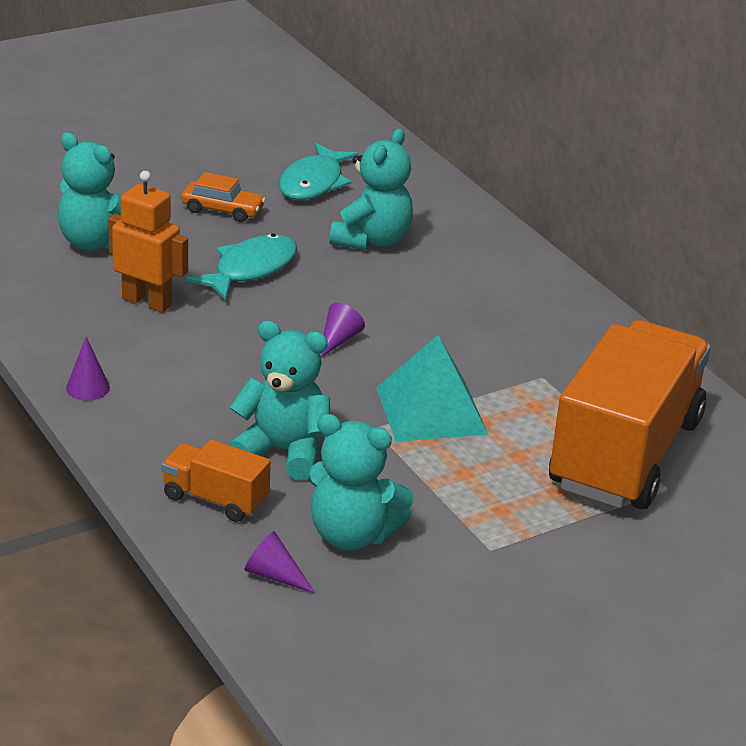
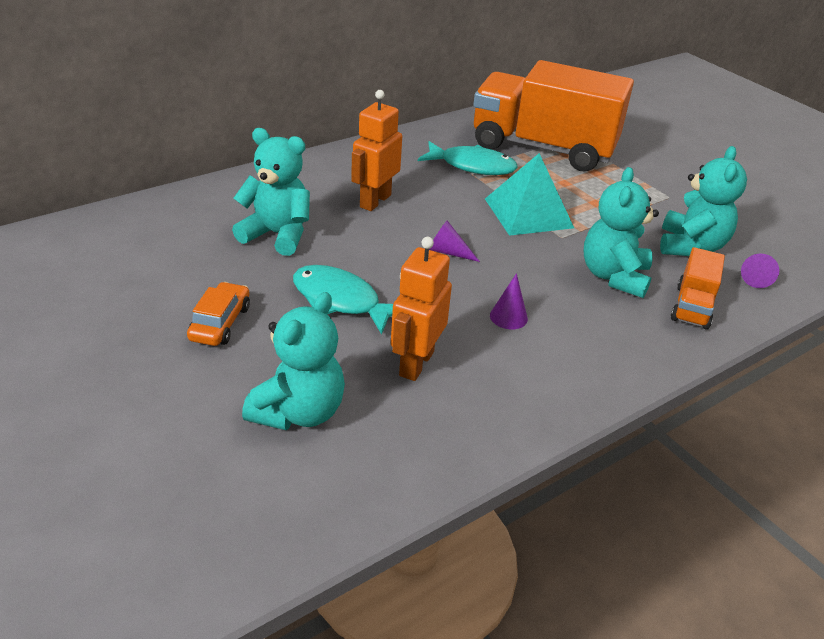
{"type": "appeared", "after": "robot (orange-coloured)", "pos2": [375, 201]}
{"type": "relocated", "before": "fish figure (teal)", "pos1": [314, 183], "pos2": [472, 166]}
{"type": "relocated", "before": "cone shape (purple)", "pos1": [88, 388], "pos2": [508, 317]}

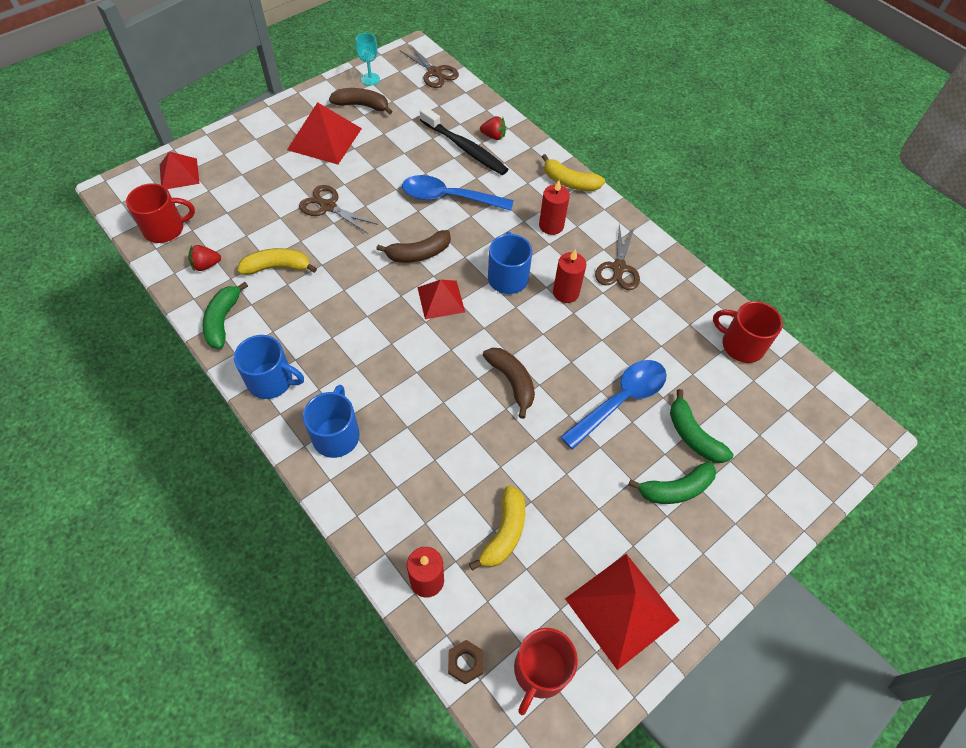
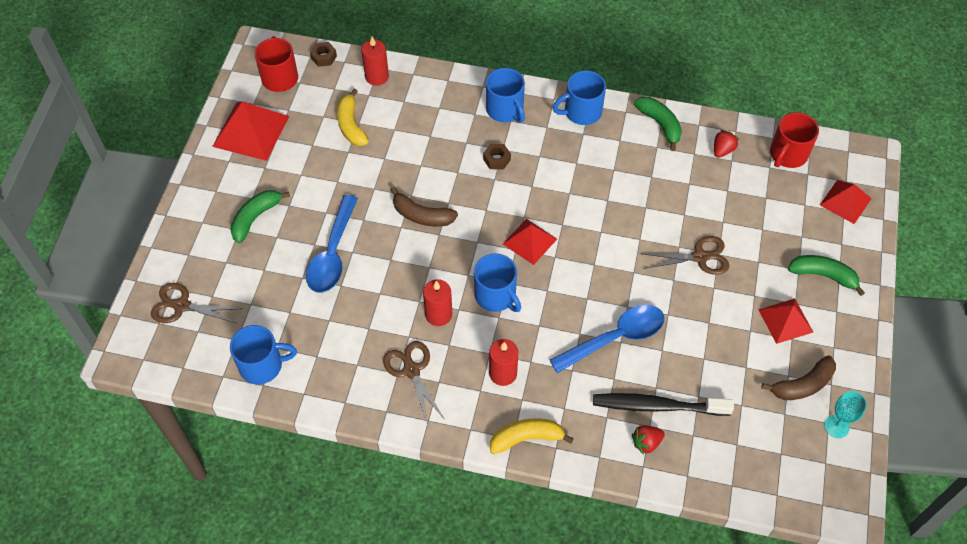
{"type": "relocated", "before": "shears (brown)", "pos1": [434, 73], "pos2": [181, 306]}
{"type": "colour", "before": "coffee mug (red)", "after": "coffee mug (blue)", "pos1": [741, 345], "pos2": [262, 365]}
{"type": "appeared", "after": "nut (brown)", "pos2": [497, 159]}
{"type": "size", "before": "solid pyramid (red)", "pos1": [325, 139], "pos2": [785, 320], "scale": 0.63}
{"type": "relocated", "before": "toy banana (green)", "pos1": [693, 435], "pos2": [823, 275]}
{"type": "missing", "before": "toy banana (golden)", "pos1": [277, 267]}
{"type": "missing", "before": "toy banana (brown)", "pos1": [418, 254]}

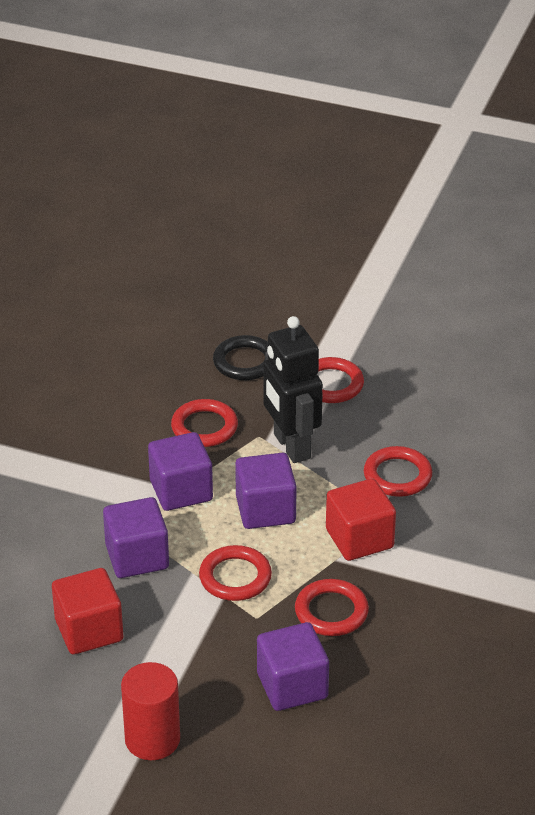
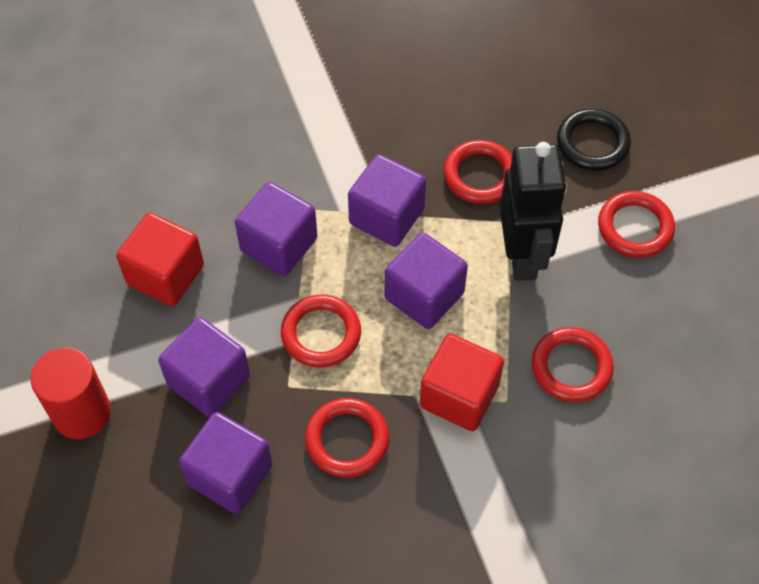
{"type": "appeared", "after": "solid cube (purple)", "pos2": [209, 380]}
{"type": "spun", "before": "robot (ebony)", "pos1": [291, 446], "pos2": [522, 256], "turn": 150}

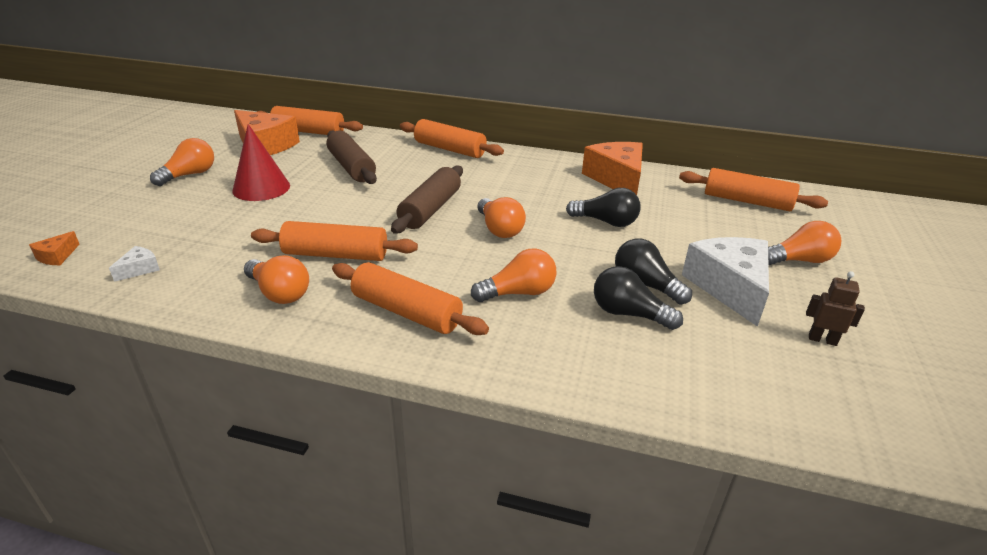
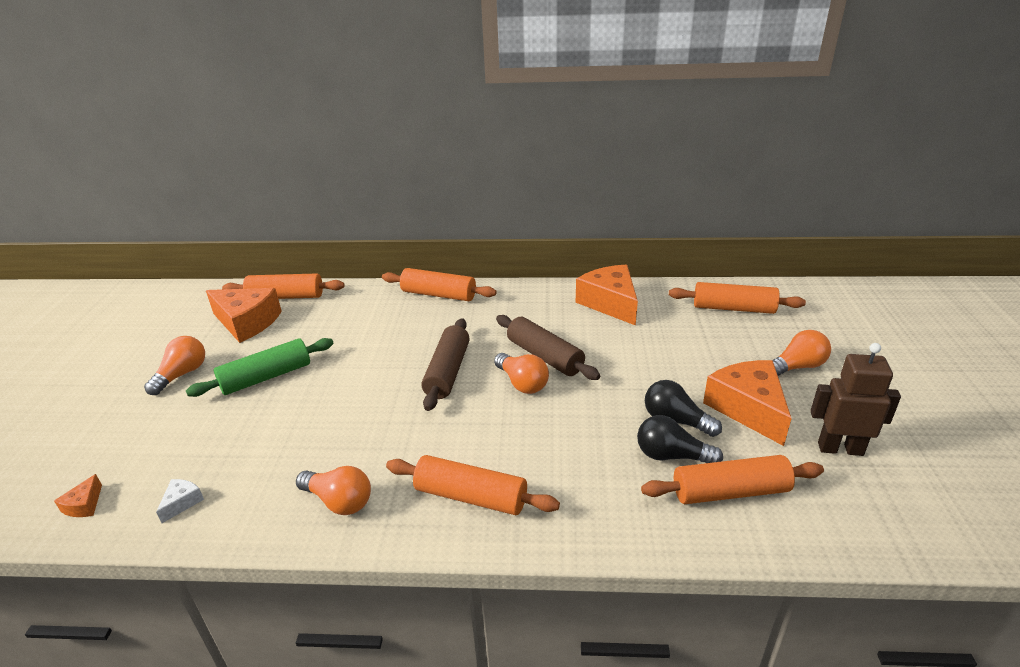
{"type": "exchanged", "before": "cone shape (red)", "after": "dough roller (green)", "pos1": [261, 188], "pos2": [266, 377]}
{"type": "relocated", "before": "dough roller (brown)", "pos1": [351, 167], "pos2": [545, 356]}
{"type": "relocated", "before": "dough roller (orange-coloured)", "pos1": [335, 255], "pos2": [730, 492]}
{"type": "colour", "before": "piece of cheese (pure white)", "after": "piece of cheese (orange-coloured)", "pos1": [729, 287], "pos2": [748, 408]}
{"type": "size", "before": "robot (brown)", "pos1": [822, 340], "pos2": [840, 448], "scale": 1.78}
{"type": "missing", "before": "light bulb (orange-coloured)", "pos1": [518, 293]}
{"type": "missing", "before": "light bulb (ebony)", "pos1": [606, 222]}

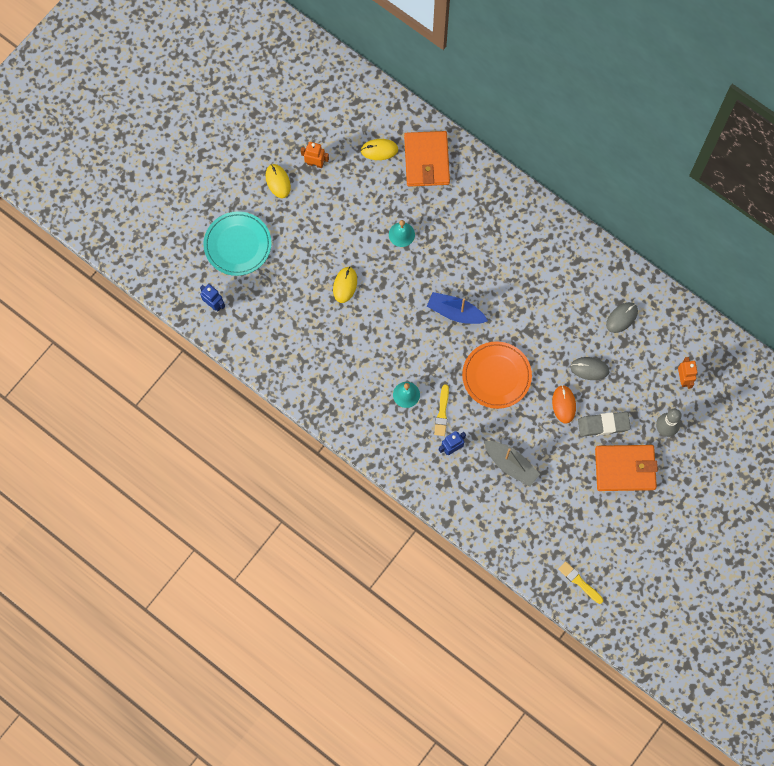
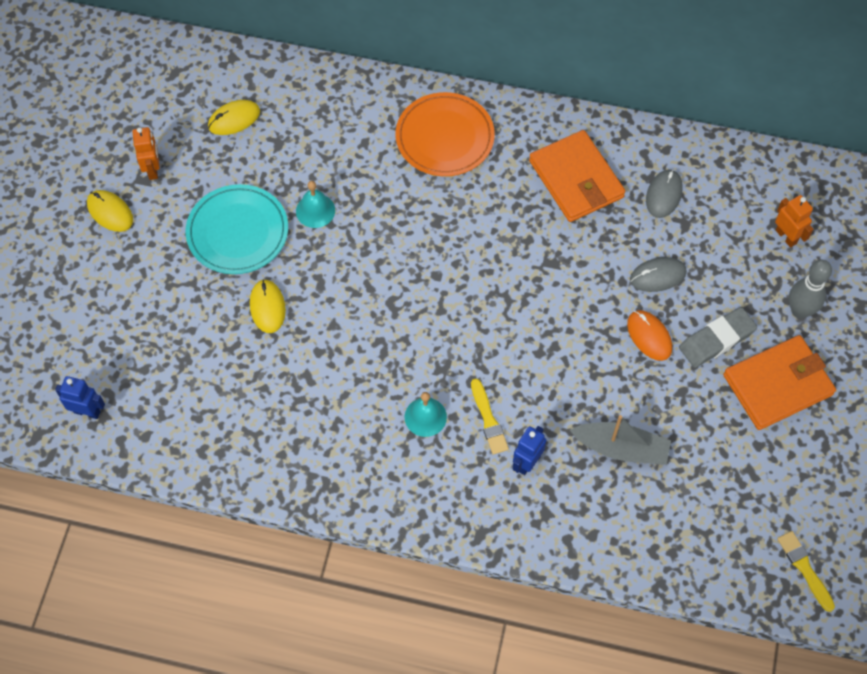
{"type": "spun", "before": "robot (orange-coloured)", "pos1": [315, 163], "pos2": [153, 169], "turn": 90}
{"type": "relocated", "before": "flat dish (teal)", "pos1": [237, 245], "pos2": [238, 232]}
{"type": "relocated", "before": "flat dish (orange-coloured)", "pos1": [496, 376], "pos2": [444, 138]}
{"type": "relocated", "before": "billfold (orange-coloured)", "pos1": [426, 160], "pos2": [576, 179]}
{"type": "spun", "before": "paint brush (golden)", "pos1": [579, 582], "pos2": [805, 569], "turn": 45}
{"type": "missing", "before": "toy boat (blue)", "pos1": [455, 312]}

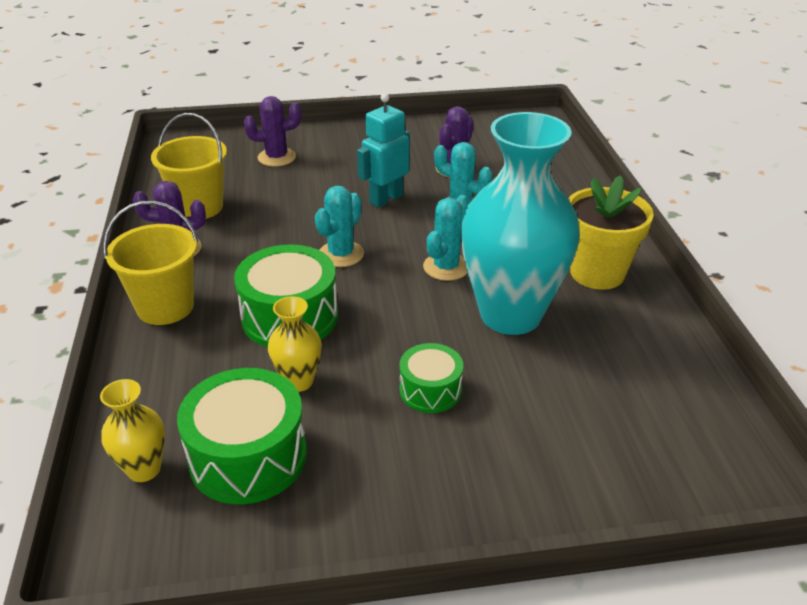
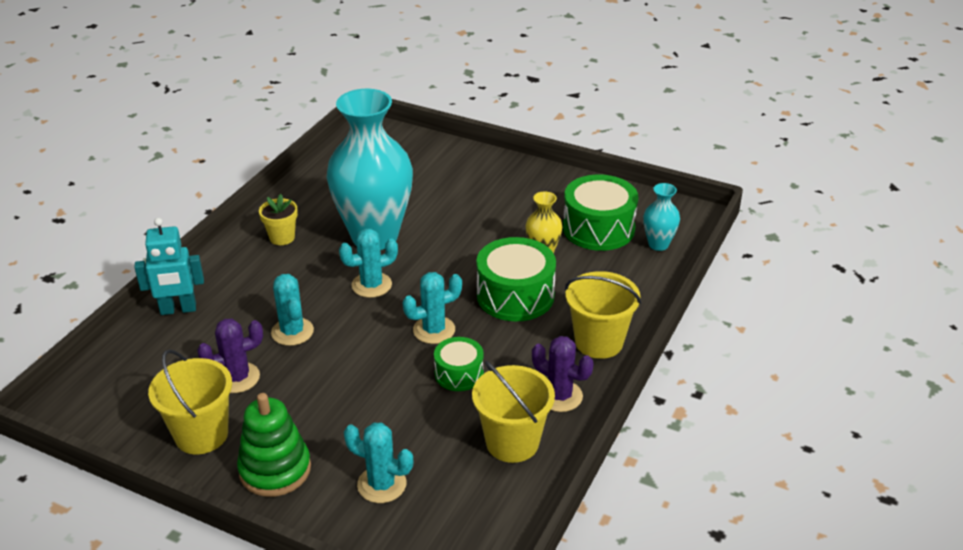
{"type": "relocated", "before": "robot (teal)", "pos1": [386, 199], "pos2": [178, 309]}
{"type": "appeared", "after": "pail (golden)", "pos2": [201, 434]}
{"type": "appeared", "after": "stacking toy (green)", "pos2": [275, 469]}
{"type": "size", "before": "potted plant (golden)", "pos1": [597, 273], "pos2": [282, 237], "scale": 0.57}
{"type": "colour", "before": "saguaro cactus (purple)", "after": "saguaro cactus (teal)", "pos1": [277, 157], "pos2": [381, 484]}
{"type": "relocated", "before": "toy drum (green)", "pos1": [430, 390], "pos2": [459, 374]}
{"type": "colour", "before": "flower vase (golden)", "after": "flower vase (teal)", "pos1": [144, 469], "pos2": [658, 244]}

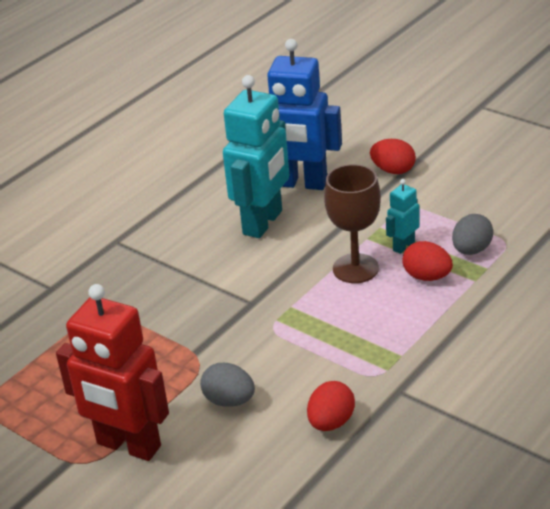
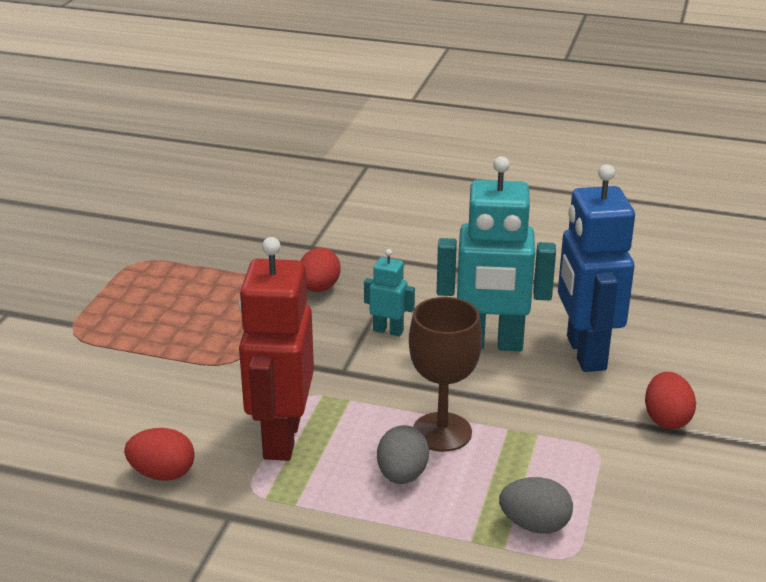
{"type": "relocated", "before": "robot (red)", "pos1": [128, 445], "pos2": [281, 438]}
{"type": "relocated", "before": "egg (red)", "pos1": [427, 277], "pos2": [319, 288]}
{"type": "relocated", "before": "robot (teal)", "pos1": [403, 246], "pos2": [388, 330]}
{"type": "relocated", "before": "egg (ash-grey)", "pos1": [229, 401], "pos2": [402, 475]}

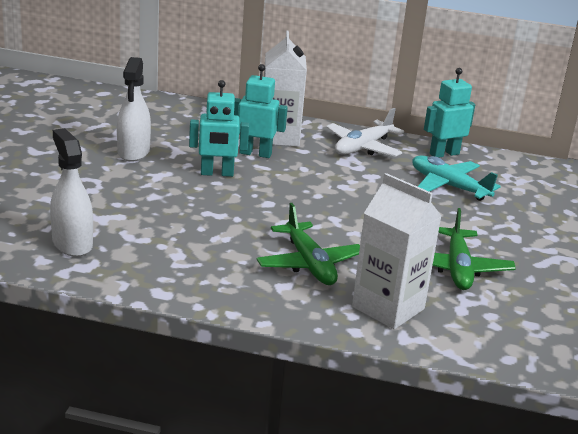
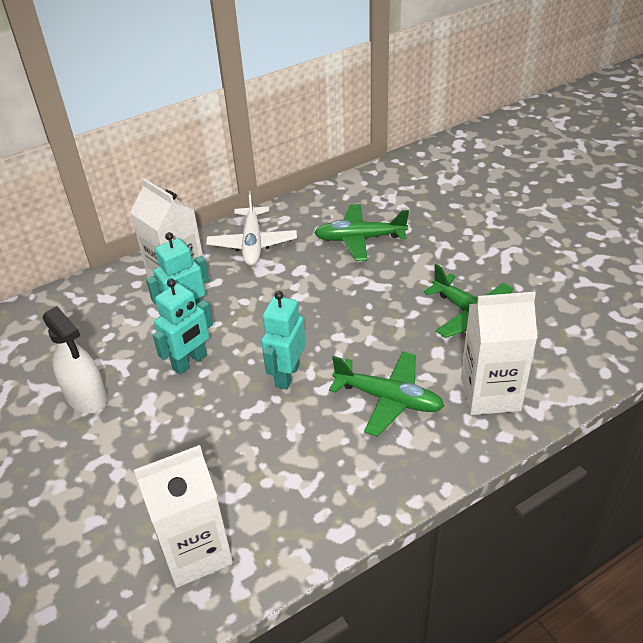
{"type": "exchanged", "before": "spray bottle (pure white)", "after": "carton (pure white)", "pos1": [72, 243], "pos2": [196, 551]}
{"type": "relocated", "before": "robot (teal)", "pos1": [444, 154], "pos2": [287, 375]}
{"type": "colour", "before": "aeroplane (teal)", "after": "aeroplane (green)", "pos1": [448, 186], "pos2": [360, 239]}

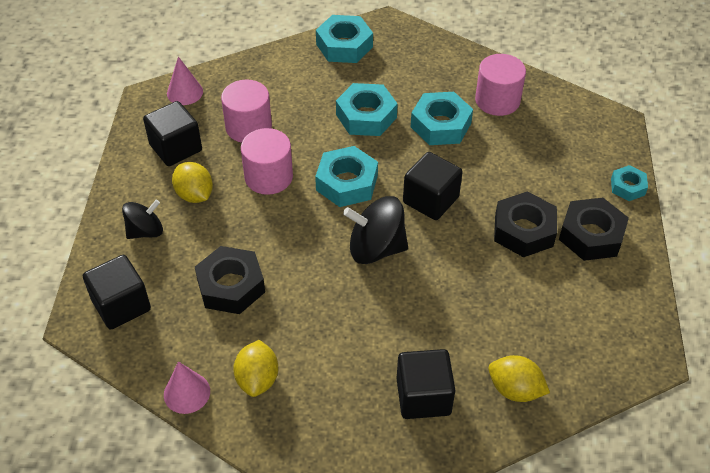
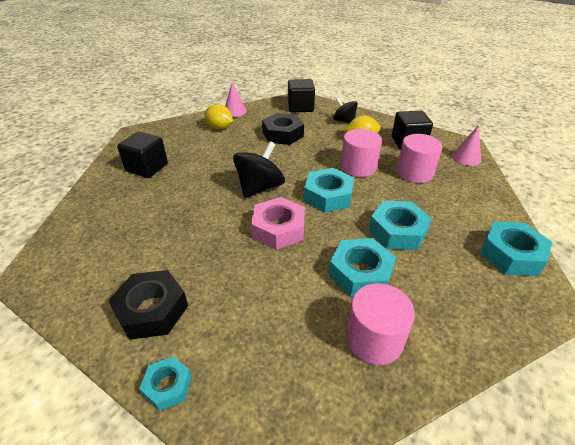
{"type": "exchanged", "before": "solid cube (ebony)", "after": "nut (rosy)", "pos1": [430, 200], "pos2": [278, 229]}
{"type": "spun", "before": "toy top (ebony)", "pos1": [145, 231], "pos2": [344, 121], "turn": 135}
{"type": "missing", "before": "citrus fruit (golden)", "pos1": [515, 390]}
{"type": "missing", "before": "nut (ebony)", "pos1": [523, 230]}

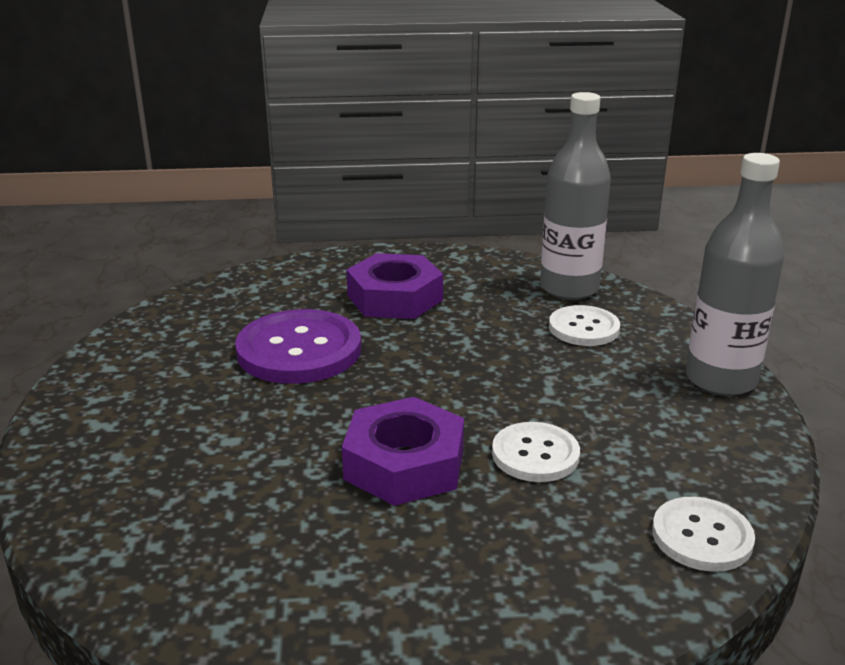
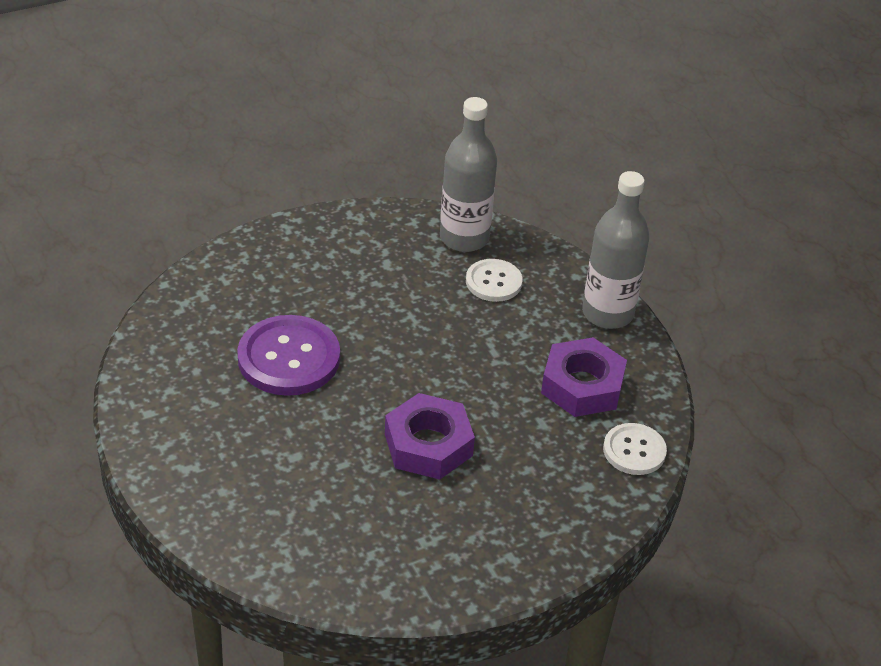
{"type": "relocated", "before": "nut (purple)", "pos1": [394, 298], "pos2": [582, 385]}
{"type": "missing", "before": "shirt button (pure white)", "pos1": [535, 454]}

